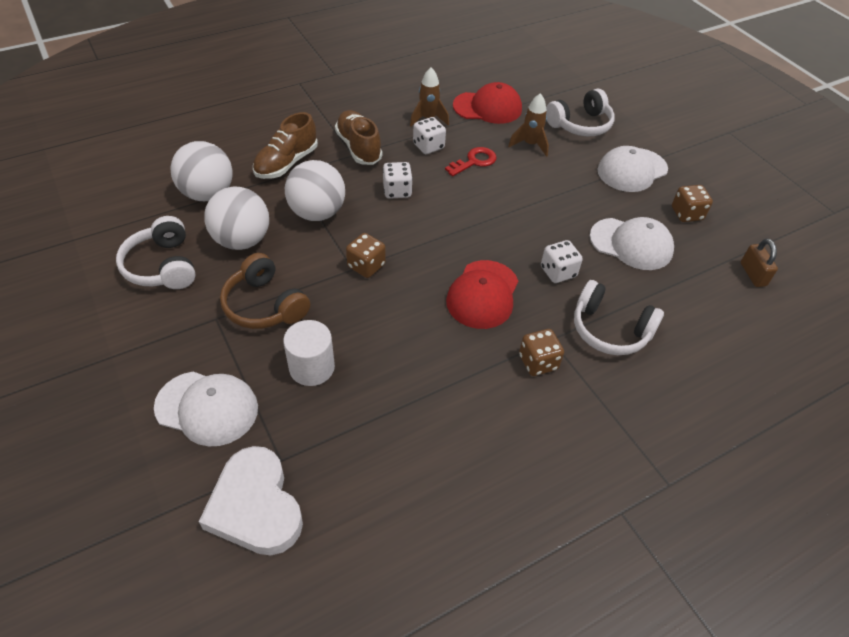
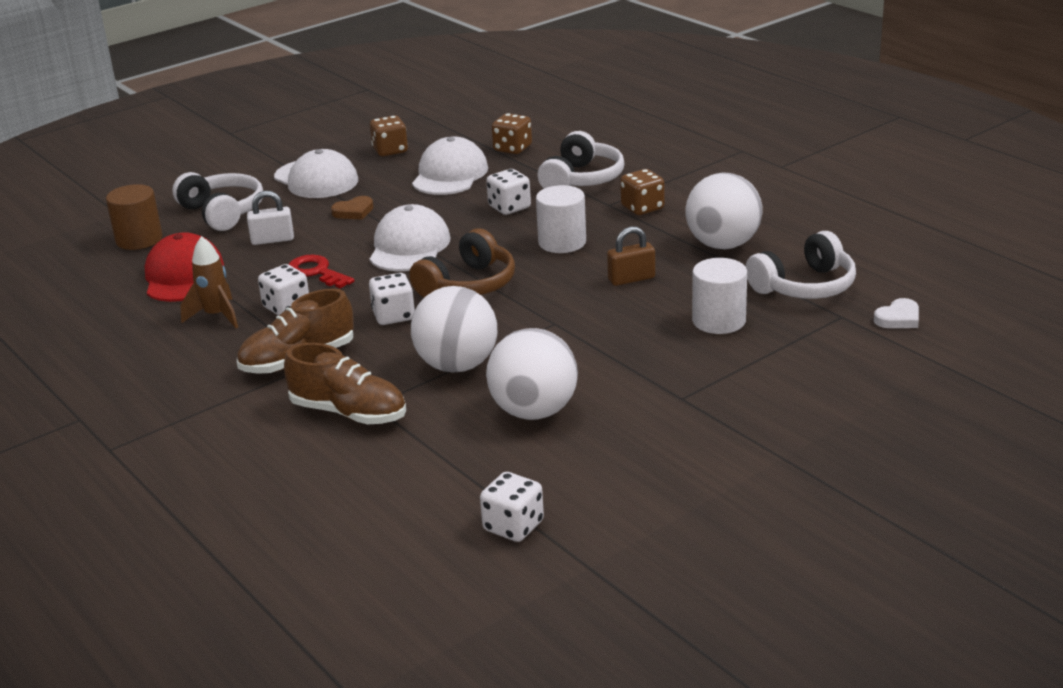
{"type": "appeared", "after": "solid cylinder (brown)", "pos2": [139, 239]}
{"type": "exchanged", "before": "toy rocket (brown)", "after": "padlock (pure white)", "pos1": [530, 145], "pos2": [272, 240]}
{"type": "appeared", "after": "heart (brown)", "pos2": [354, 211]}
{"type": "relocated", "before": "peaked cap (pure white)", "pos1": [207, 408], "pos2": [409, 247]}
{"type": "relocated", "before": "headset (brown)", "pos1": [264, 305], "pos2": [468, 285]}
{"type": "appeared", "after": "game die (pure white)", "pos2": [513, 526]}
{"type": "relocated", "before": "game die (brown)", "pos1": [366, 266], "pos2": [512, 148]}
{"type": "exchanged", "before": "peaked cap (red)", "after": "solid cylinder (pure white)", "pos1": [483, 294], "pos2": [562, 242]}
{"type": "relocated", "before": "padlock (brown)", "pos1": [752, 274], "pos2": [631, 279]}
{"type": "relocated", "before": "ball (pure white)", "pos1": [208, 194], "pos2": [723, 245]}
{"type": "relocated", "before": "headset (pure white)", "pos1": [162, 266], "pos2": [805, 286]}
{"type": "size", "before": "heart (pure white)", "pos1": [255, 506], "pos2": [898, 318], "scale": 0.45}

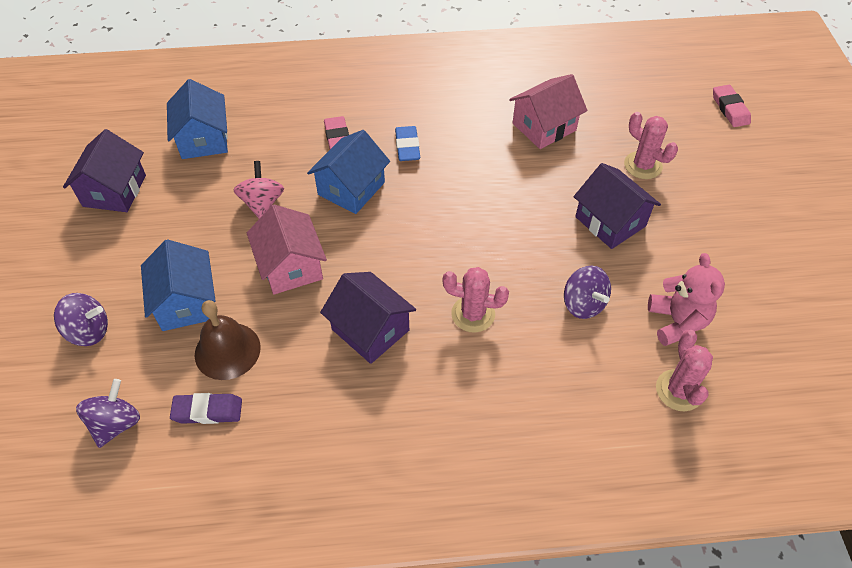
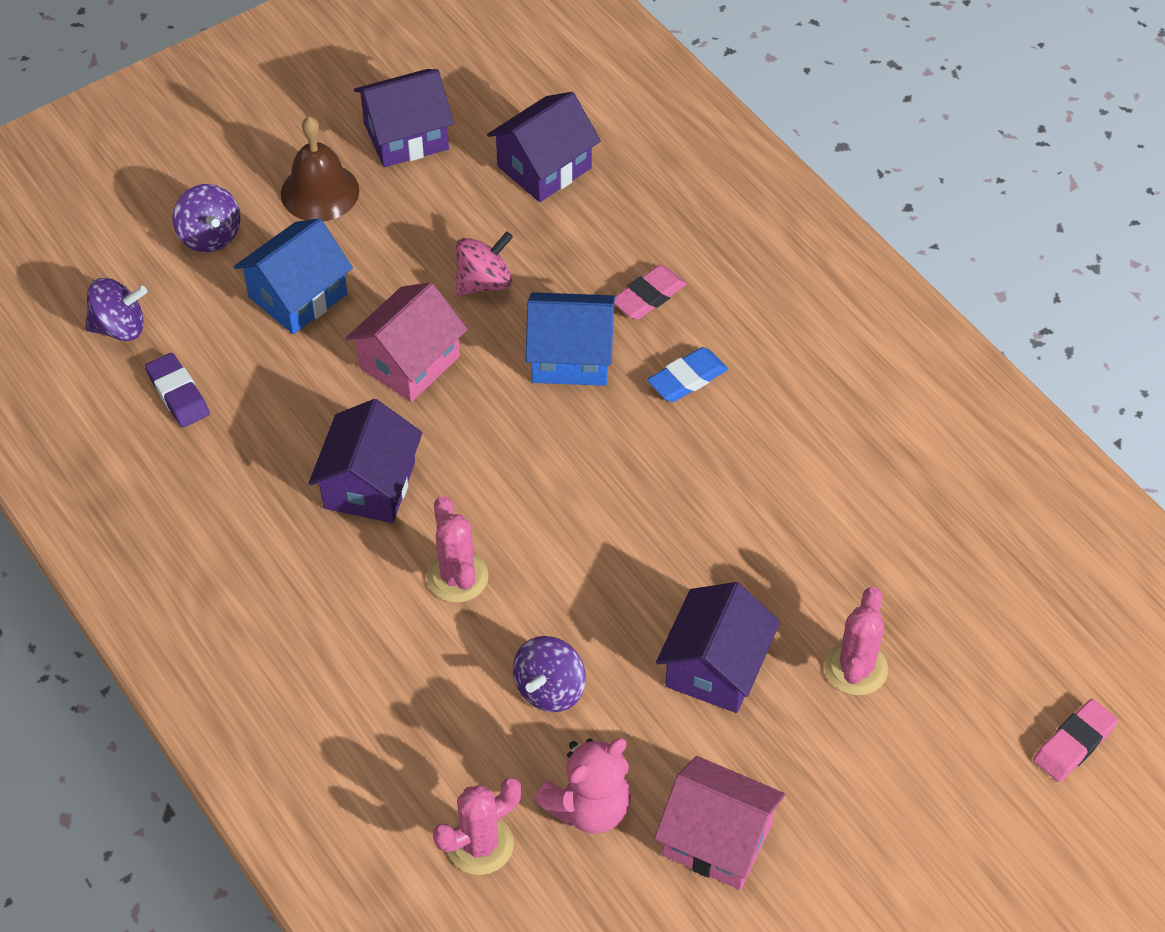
{"type": "relocated", "before": "hand bell (brown)", "pos1": [227, 350], "pos2": [320, 192]}
{"type": "colour", "before": "toy house (blue)", "after": "toy house (purple)", "pos1": [203, 139], "pos2": [544, 167]}
{"type": "relocated", "before": "toy house (rosy)", "pos1": [544, 127], "pos2": [717, 839]}

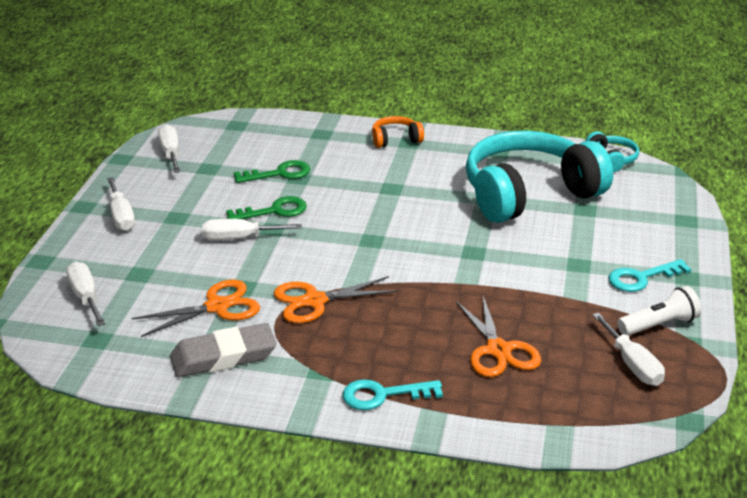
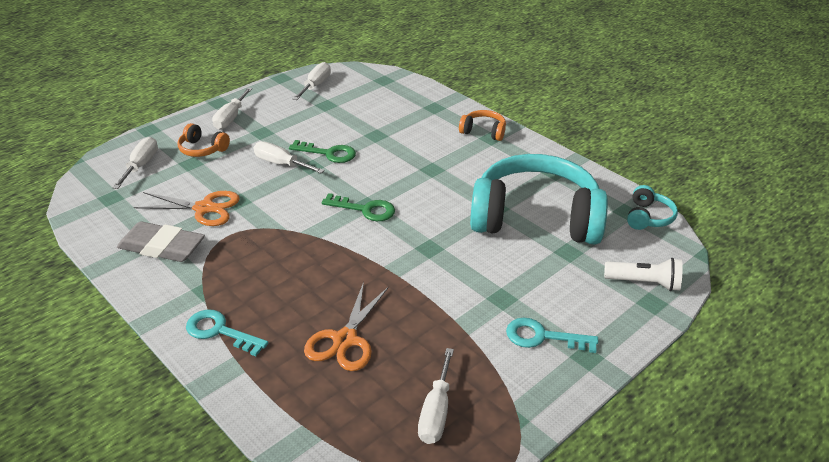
{"type": "appeared", "after": "headset (orange-coloured)", "pos2": [202, 149]}
{"type": "relocated", "before": "latchkey (green)", "pos1": [279, 173], "pos2": [365, 209]}
{"type": "relocated", "before": "flashlight (pure white)", "pos1": [659, 325], "pos2": [644, 283]}
{"type": "missing", "before": "shears (orange-coloured)", "pos1": [314, 301]}

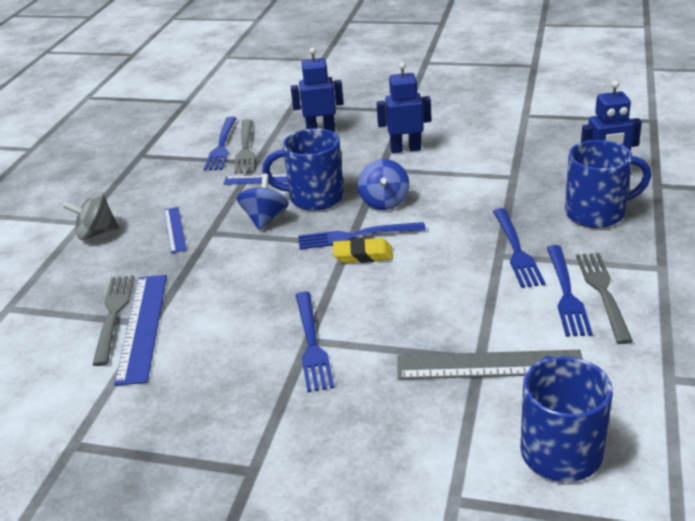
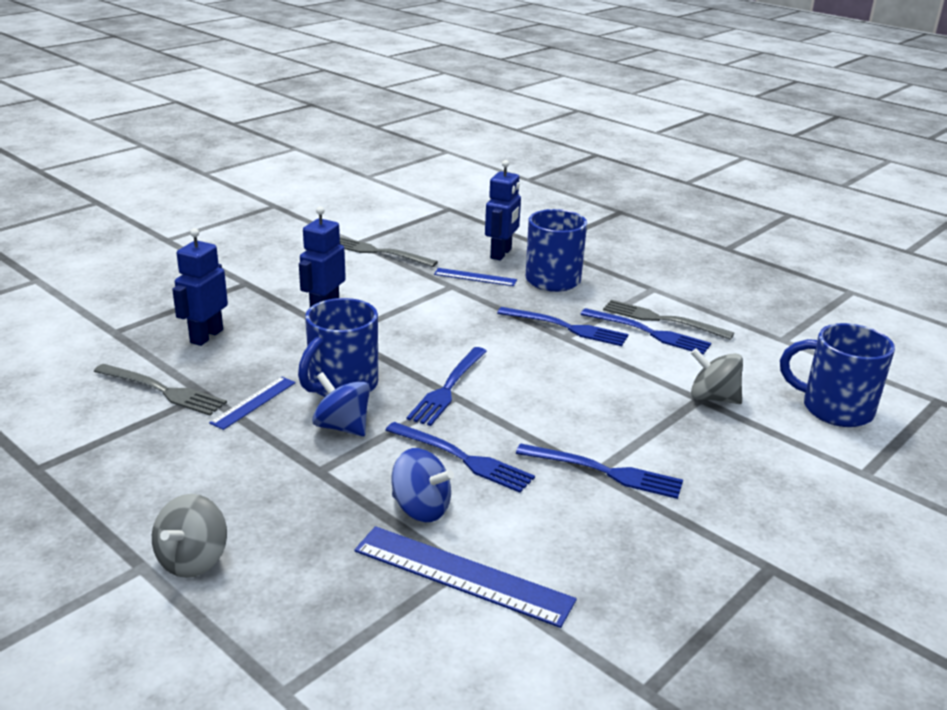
{"type": "relocated", "before": "dinner fork (ash-grey)", "pos1": [113, 315], "pos2": [378, 252]}
{"type": "relocated", "before": "dinner fork (blue)", "pos1": [221, 146], "pos2": [463, 458]}
{"type": "relocated", "before": "toy top (blue)", "pos1": [384, 202], "pos2": [421, 508]}
{"type": "relocated", "before": "measuring stick (blue)", "pos1": [174, 229], "pos2": [475, 277]}
{"type": "exchanged", "before": "measuring stick (ash-grey)", "after": "toy top (ash-grey)", "pos1": [489, 365], "pos2": [713, 398]}
{"type": "missing", "before": "pencil eraser (golden)", "pos1": [363, 255]}

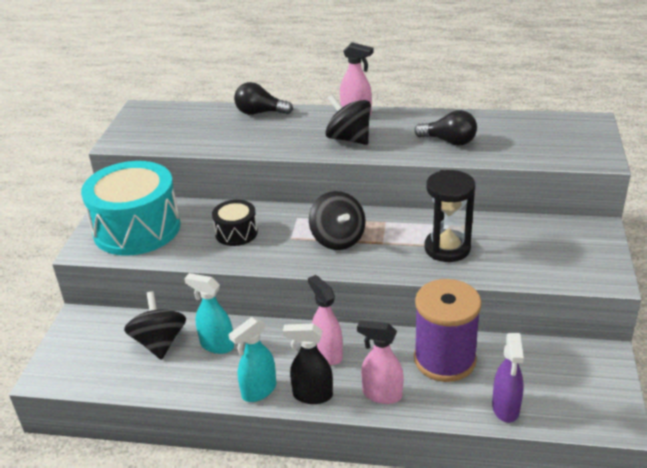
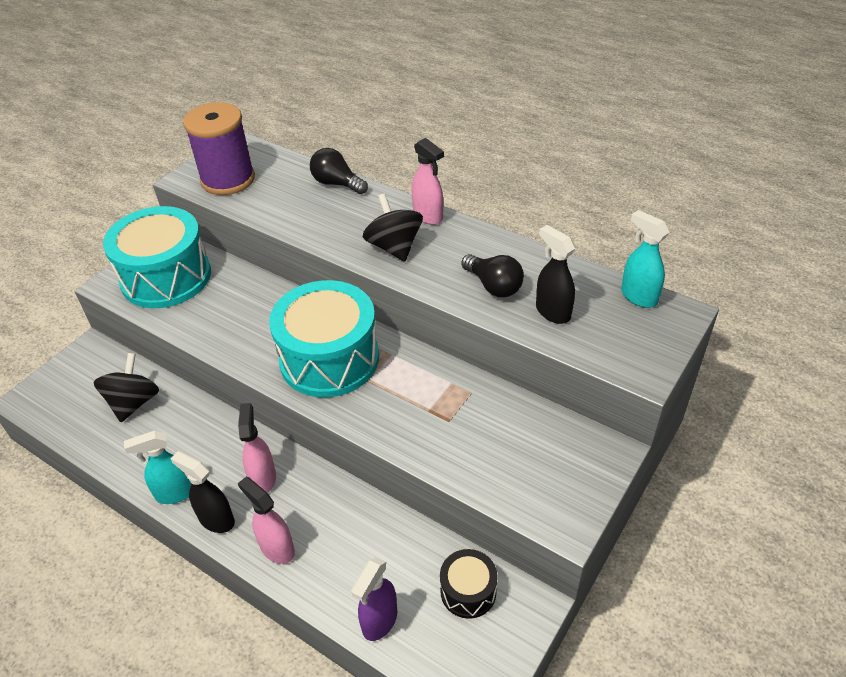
{"type": "relocated", "before": "bobbin (purple)", "pos1": [444, 360], "pos2": [228, 179]}
{"type": "exchanged", "before": "toy top (ebony)", "after": "toy drum (teal)", "pos1": [338, 239], "pos2": [329, 358]}
{"type": "relocated", "before": "toy drum (ebony)", "pos1": [236, 233], "pos2": [468, 591]}
{"type": "appeared", "after": "spray bottle (ebony)", "pos2": [552, 312]}
{"type": "relocated", "before": "spray bottle (teal)", "pos1": [217, 345], "pos2": [638, 296]}
{"type": "missing", "before": "hourglass (ebony)", "pos1": [447, 248]}

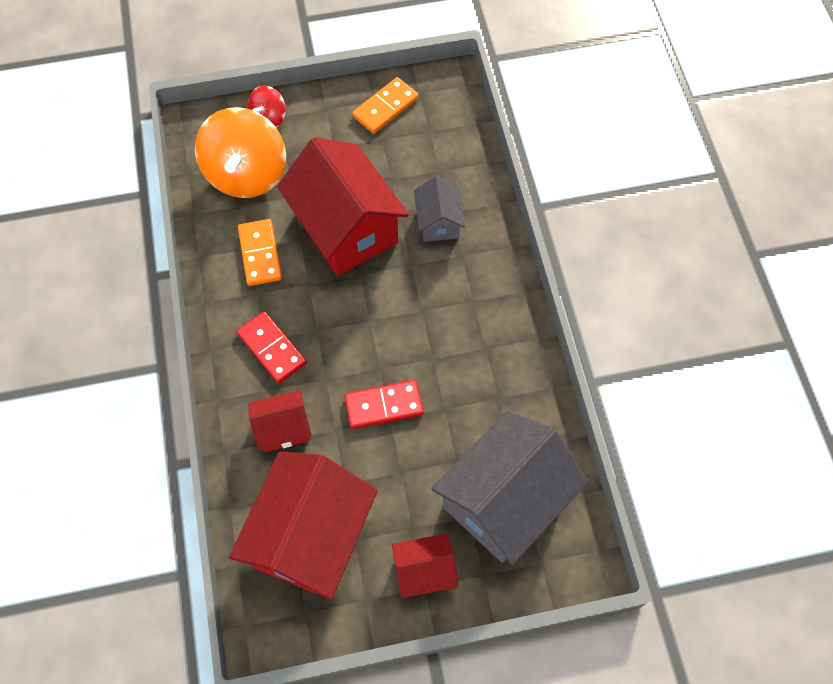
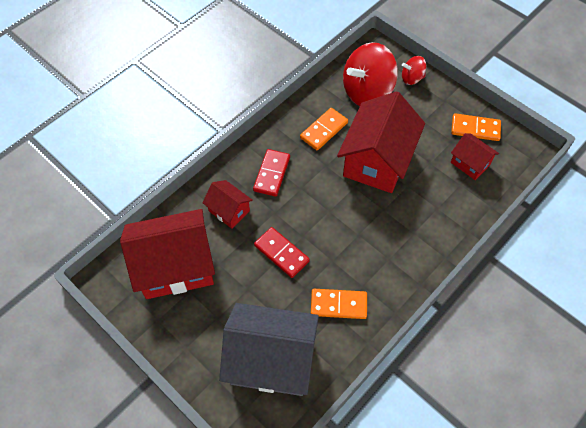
{"type": "appeared", "after": "domino tile (orange-coloured)", "pos2": [338, 304]}
{"type": "colour", "before": "toy top (orange-coloured)", "after": "toy top (red)", "pos1": [247, 174], "pos2": [367, 91]}
{"type": "relocated", "before": "toy house (red)", "pos1": [424, 570], "pos2": [470, 163]}
{"type": "missing", "before": "toy house (ash-grey)", "pos1": [438, 222]}

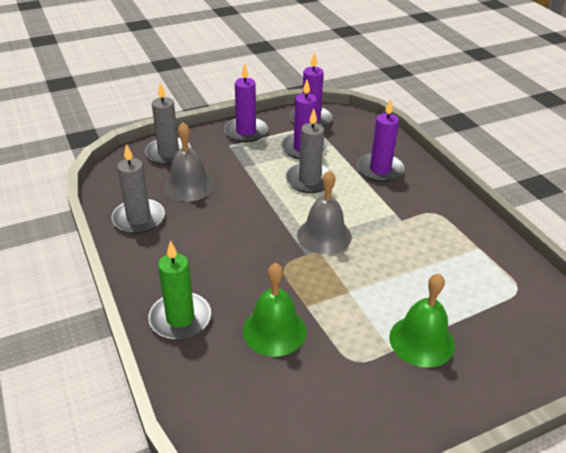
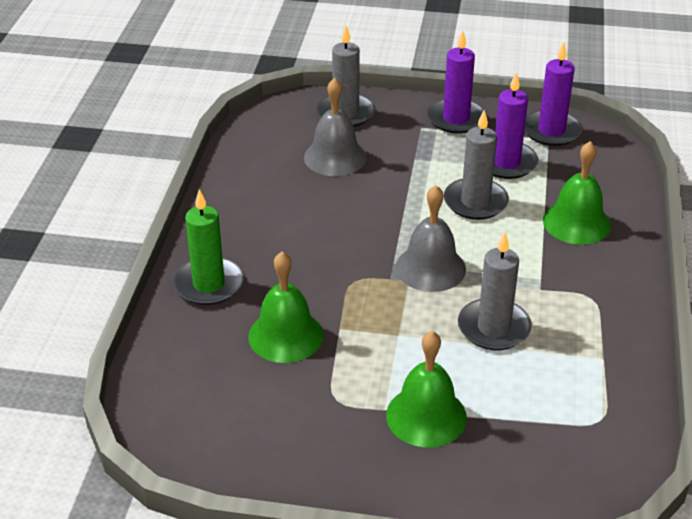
{"type": "relocated", "before": "pillar candle (ash-grey)", "pos1": [139, 219], "pos2": [494, 328]}
{"type": "exchanged", "before": "pillar candle (purple)", "after": "hand bell (green)", "pos1": [380, 170], "pos2": [576, 222]}

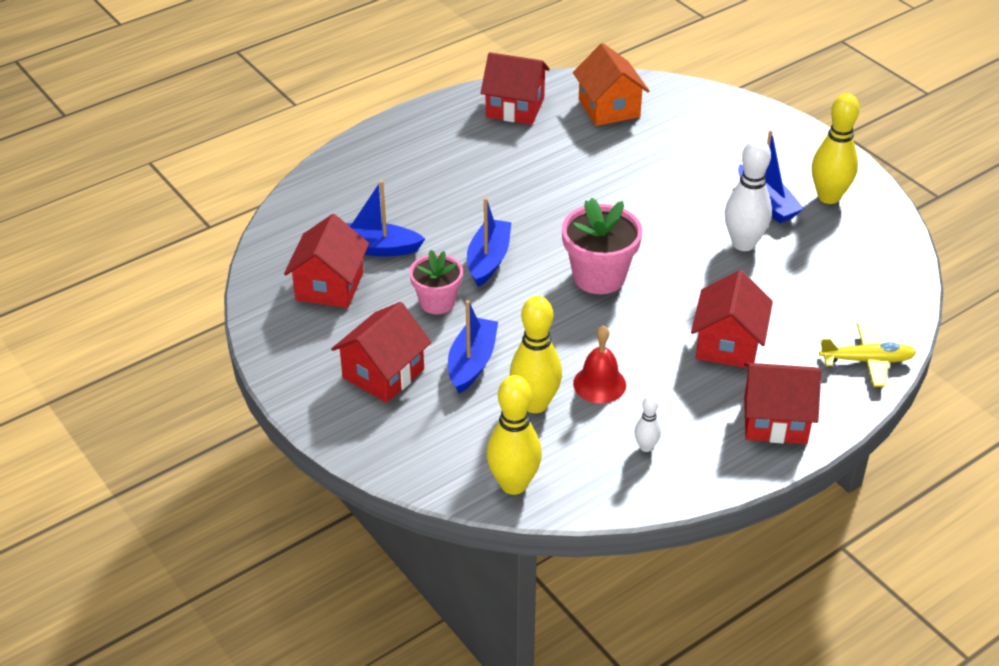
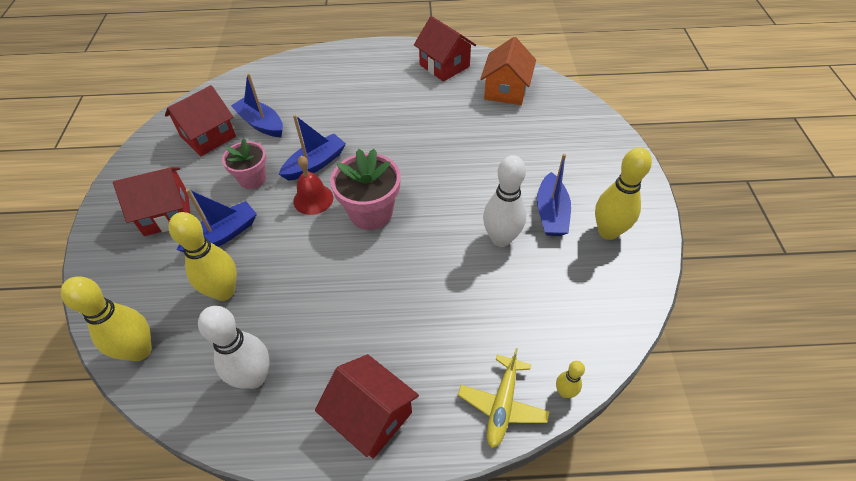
{"type": "size", "before": "skittle (pure white)", "pos1": [646, 447], "pos2": [254, 377], "scale": 2.03}
{"type": "relocated", "before": "hand bell (red)", "pos1": [599, 384], "pos2": [313, 199]}
{"type": "spun", "before": "aeroplane (golden)", "pos1": [867, 361], "pos2": [502, 405], "turn": 75}
{"type": "appeared", "after": "skittle (golden)", "pos2": [564, 392]}
{"type": "missing", "before": "toy house (red)", "pos1": [728, 345]}

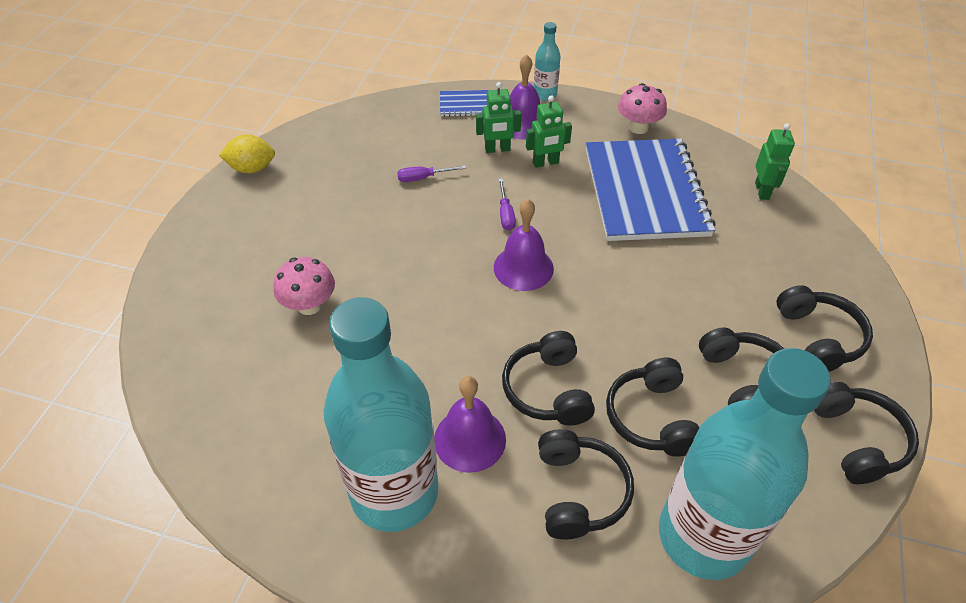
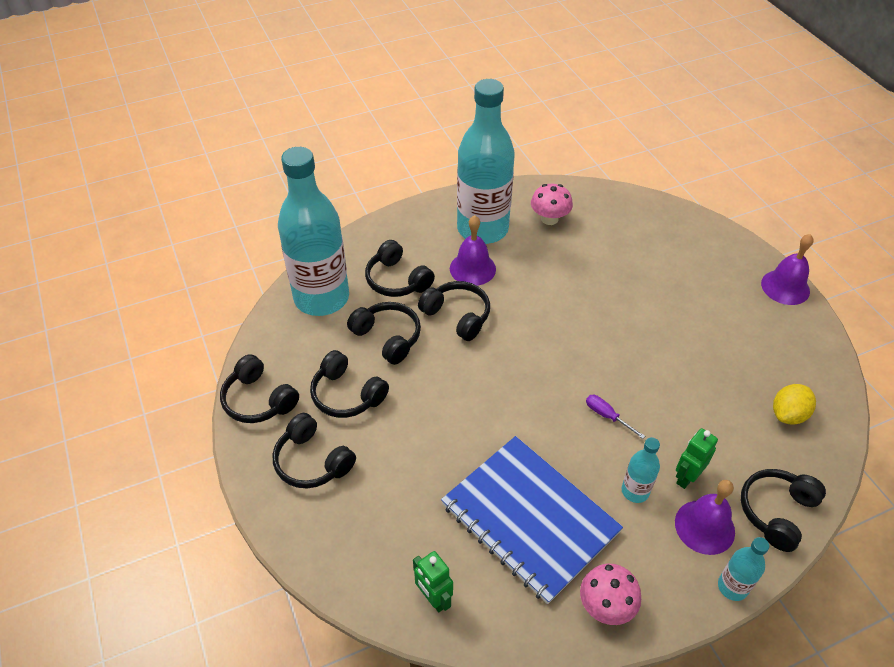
{"type": "relocated", "before": "fungus (rosy)", "pos1": [309, 305], "pos2": [549, 219]}
{"type": "exchanged", "before": "robot (green)", "after": "bottle (teal)", "pos1": [545, 163], "pos2": [635, 491]}
{"type": "exchanged", "before": "notebook (blue)", "after": "headset (ebony)", "pos1": [465, 105], "pos2": [776, 512]}
{"type": "relocated", "before": "hand bell (purple)", "pos1": [523, 268], "pos2": [785, 287]}
{"type": "relocated", "before": "citrus fruit (golden)", "pos1": [252, 168], "pos2": [788, 414]}
{"type": "missing", "before": "flat screwdriver (purple)", "pos1": [423, 178]}

